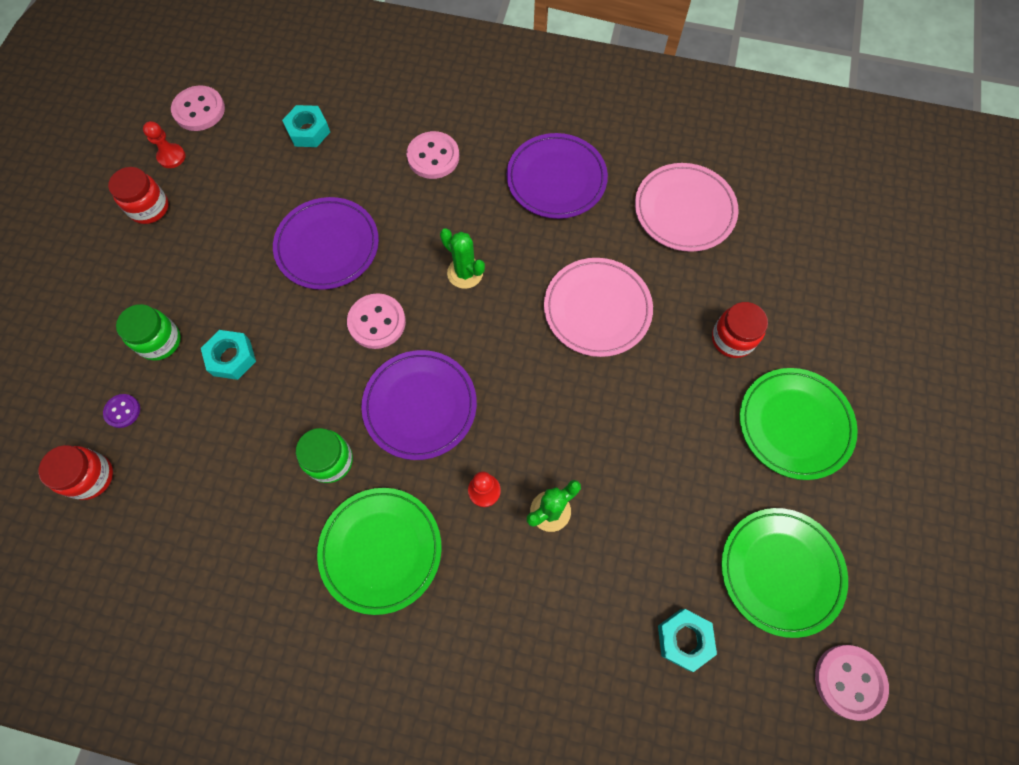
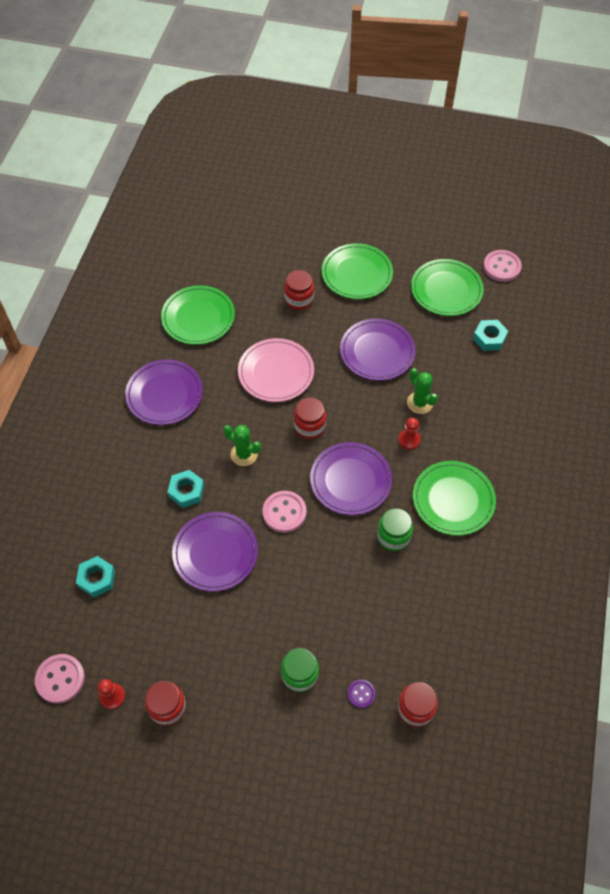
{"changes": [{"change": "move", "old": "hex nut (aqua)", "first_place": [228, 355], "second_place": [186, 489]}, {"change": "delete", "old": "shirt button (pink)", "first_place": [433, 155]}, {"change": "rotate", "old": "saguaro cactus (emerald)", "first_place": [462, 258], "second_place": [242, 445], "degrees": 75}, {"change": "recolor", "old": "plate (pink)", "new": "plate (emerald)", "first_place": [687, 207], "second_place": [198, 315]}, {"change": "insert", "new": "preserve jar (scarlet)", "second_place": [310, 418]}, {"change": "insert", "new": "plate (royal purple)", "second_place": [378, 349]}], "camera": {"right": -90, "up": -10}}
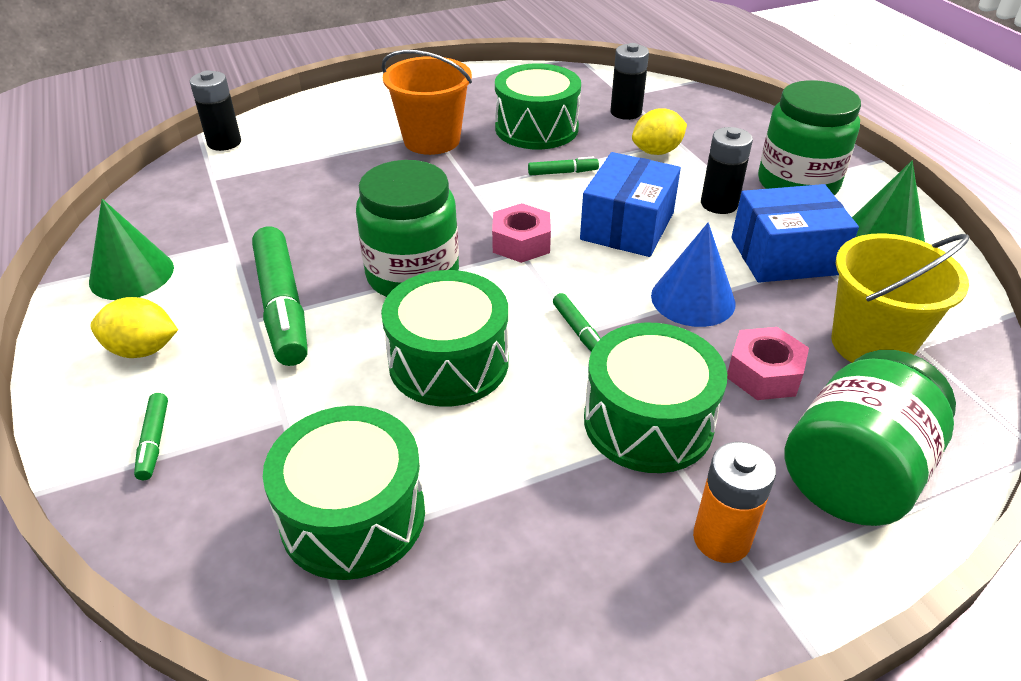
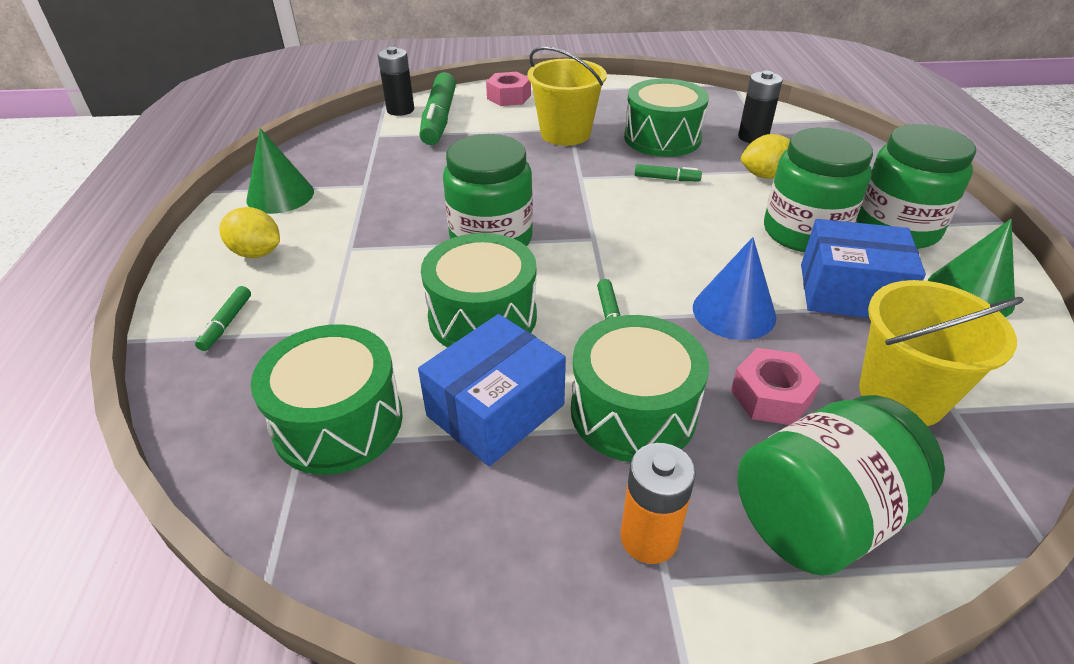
{"changes": [{"change": "move", "old": "marker pen (emerald)", "first_place": [280, 296], "second_place": [437, 108]}, {"change": "recolor", "old": "bucket (orange-coloured)", "new": "bucket (bright yellow)", "first_place": [426, 102], "second_place": [567, 96]}, {"change": "move", "old": "hex nut (pink)", "first_place": [521, 233], "second_place": [508, 89]}, {"change": "move", "old": "package (royal blue)", "first_place": [630, 204], "second_place": [492, 390]}, {"change": "replace", "old": "battery (black)", "new": "preserve jar (emerald)", "first_place": [727, 170], "second_place": [818, 190]}], "camera": {"right": 20, "up": 0}}
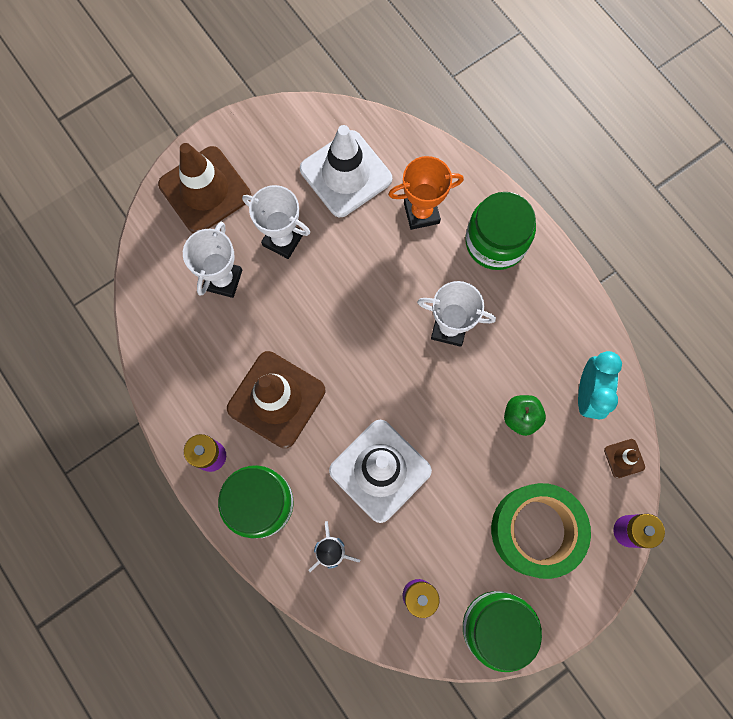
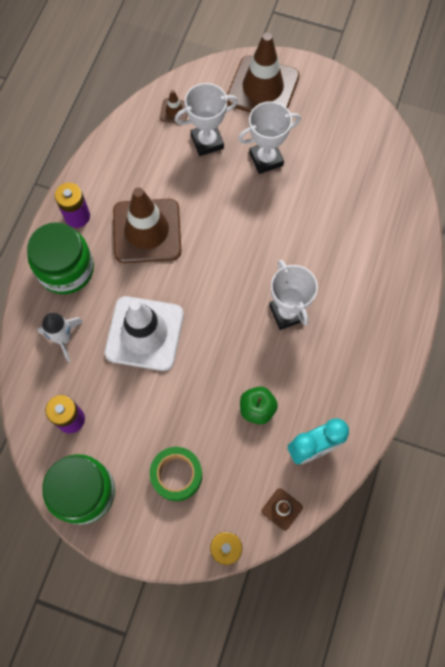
{"changes": [{"change": "rotate", "old": "prize cup (snow-white)", "first_place": [276, 222], "second_place": [269, 137], "degrees": 75}, {"change": "delete", "old": "traffic cone (snow-white)", "first_place": [346, 171]}, {"change": "delete", "old": "prize cup (orange-coloured)", "first_place": [426, 193]}, {"change": "delete", "old": "preserve jar (emerald)", "first_place": [500, 231]}, {"change": "resize", "old": "tape (emerald)", "first_place": [541, 531], "second_place": [176, 474], "factor": 0.62}, {"change": "insert", "new": "traffic cone (dark brown)", "second_place": [173, 106]}], "camera": {"right": 55, "up": -5}}
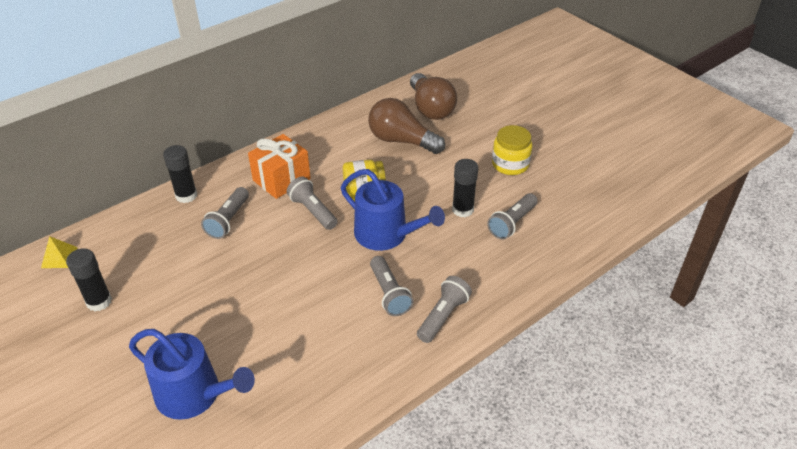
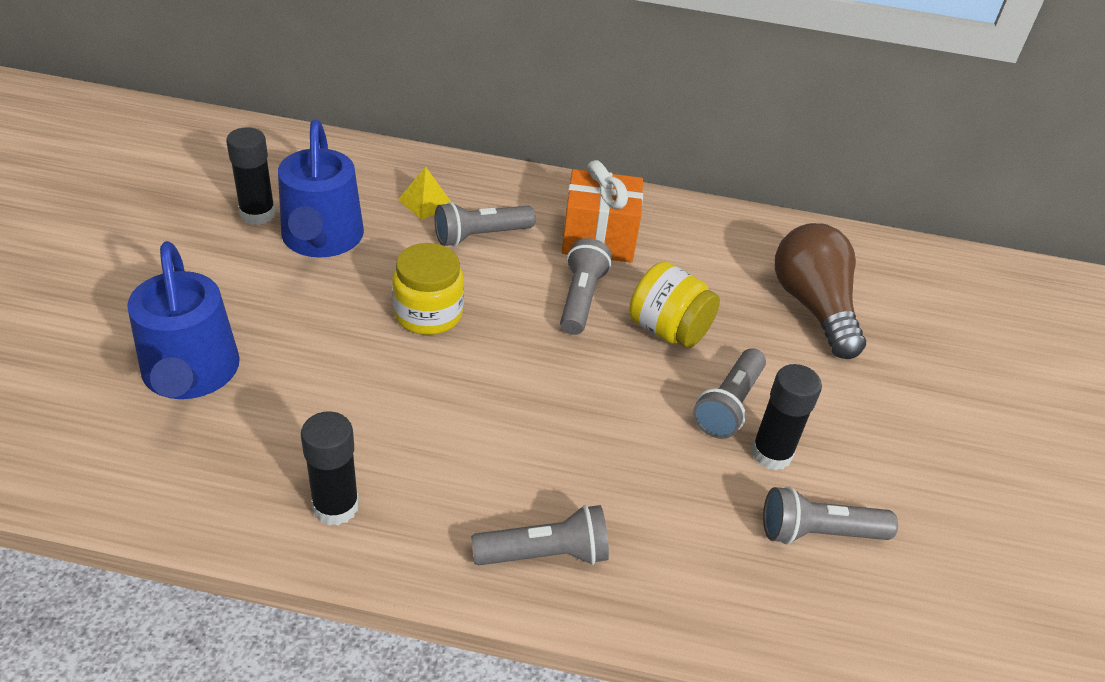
{"changes": [{"change": "move", "old": "pyramid shape (bright yellow)", "first_place": [59, 252], "second_place": [424, 193]}, {"change": "move", "old": "glue (black)", "first_place": [180, 174], "second_place": [330, 468]}, {"change": "move", "old": "watering can (royal blue)", "first_place": [393, 210], "second_place": [321, 189]}, {"change": "move", "old": "pocket torch (gray)", "first_place": [392, 286], "second_place": [729, 393]}, {"change": "delete", "old": "bulb (dark brown)", "first_place": [433, 96]}, {"change": "move", "old": "preserve jar (bright yellow)", "first_place": [512, 150], "second_place": [428, 289]}], "camera": {"right": 45, "up": 0}}
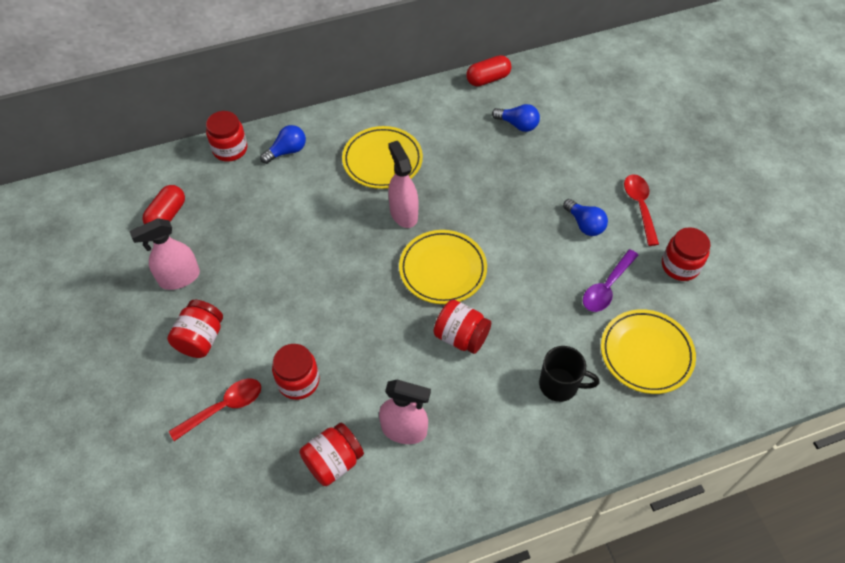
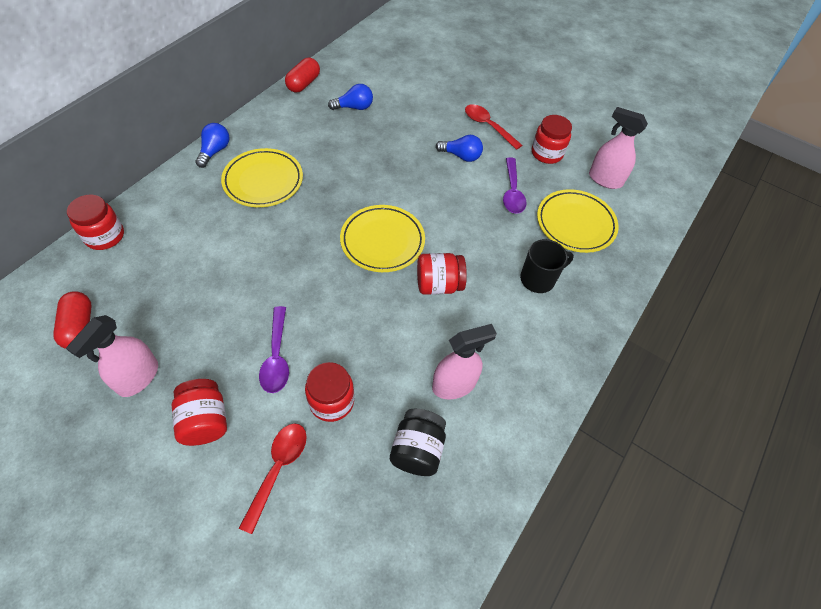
{"changes": [{"change": "move", "old": "bulb (royal blue)", "first_place": [283, 144], "second_place": [212, 145]}, {"change": "recolor", "old": "preserve jar (scarlet)", "new": "preserve jar (black)", "first_place": [332, 454], "second_place": [418, 442]}, {"change": "move", "old": "spray cleaner (pink)", "first_place": [403, 184], "second_place": [618, 148]}, {"change": "insert", "new": "tablespoon (royal purple)", "second_place": [274, 349]}], "camera": {"right": -40, "up": 0}}
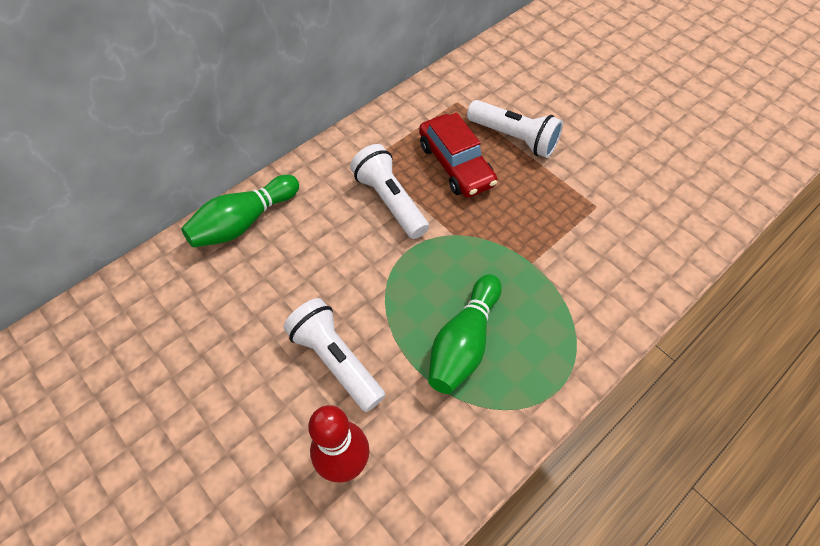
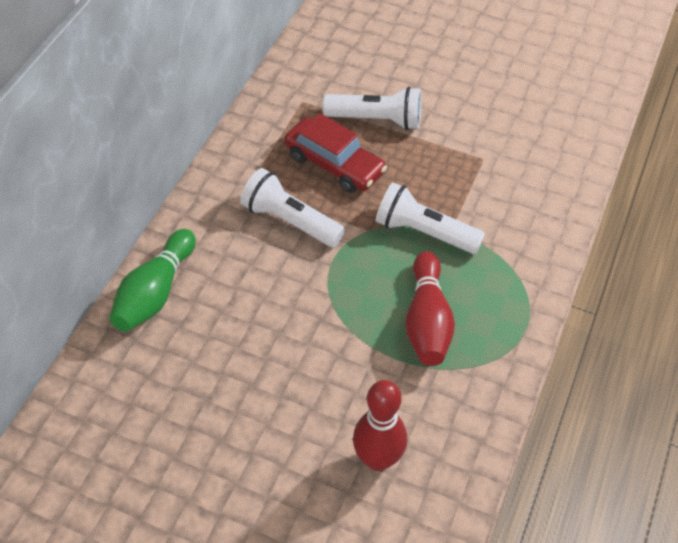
{"changes": [{"change": "move", "old": "pocket torch (snow-white)", "first_place": [334, 355], "second_place": [430, 218]}, {"change": "recolor", "old": "skittle (emerald)", "new": "skittle (scarlet)", "first_place": [465, 334], "second_place": [430, 308]}], "camera": {"right": -25, "up": -5}}
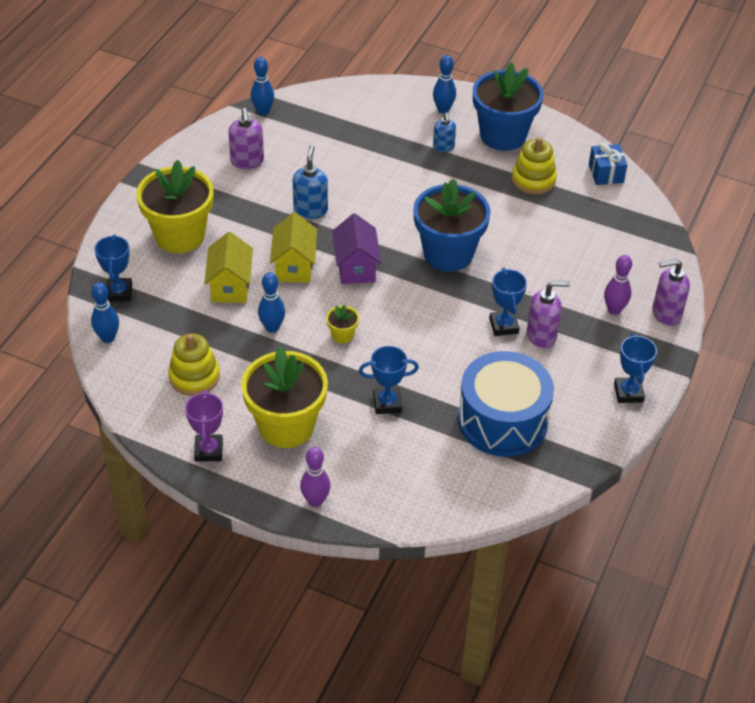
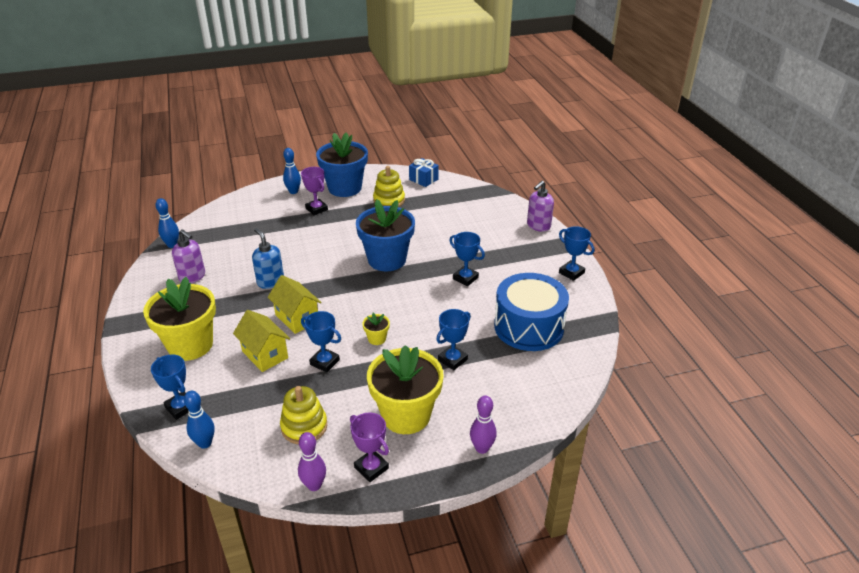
{"changes": [{"change": "replace", "old": "skittle (royal blue)", "new": "prize cup (royal blue)", "first_place": [271, 302], "second_place": [321, 342]}, {"change": "delete", "old": "cottage (royal purple)", "first_place": [356, 248]}, {"change": "replace", "old": "soap pump (royal blue)", "new": "prize cup (royal purple)", "first_place": [444, 132], "second_place": [314, 191]}, {"change": "delete", "old": "soap pump (royal purple)", "first_place": [548, 314]}, {"change": "move", "old": "skittle (royal purple)", "first_place": [618, 285], "second_place": [312, 461]}], "camera": {"right": -40, "up": -10}}
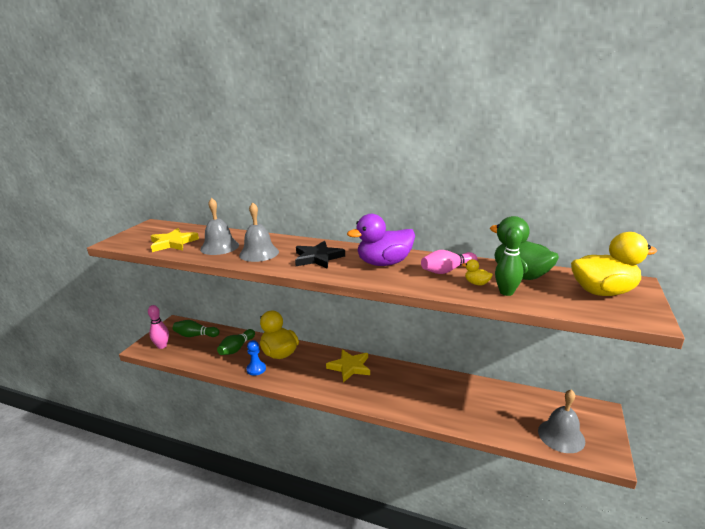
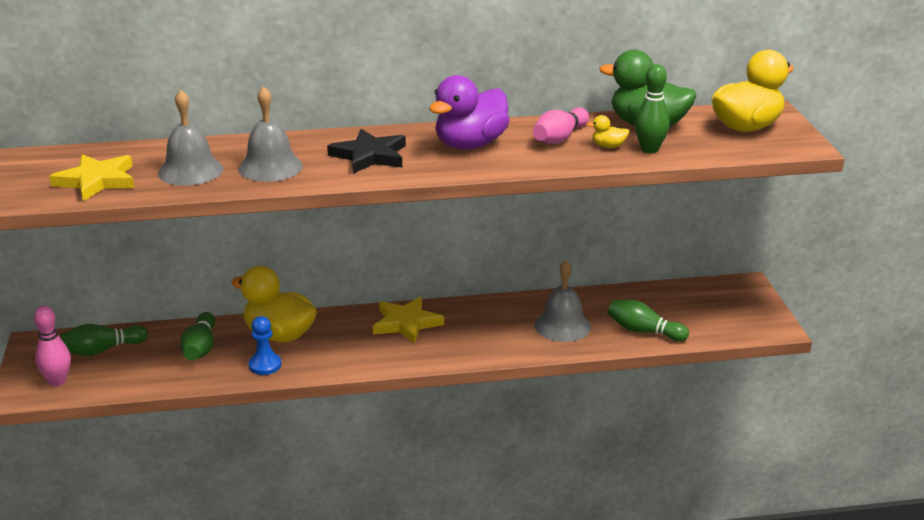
{"changes": [{"change": "move", "old": "bell (gray)", "first_place": [561, 421], "second_place": [562, 301]}, {"change": "insert", "new": "skittle (emerald)", "second_place": [648, 321]}], "camera": {"right": -30, "up": 5}}
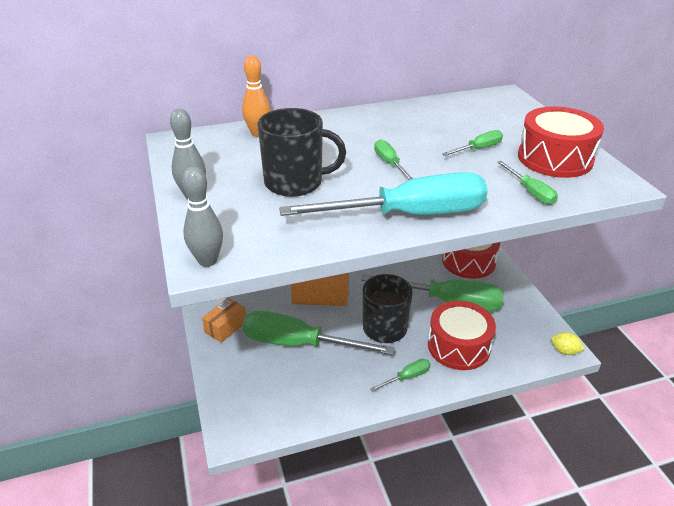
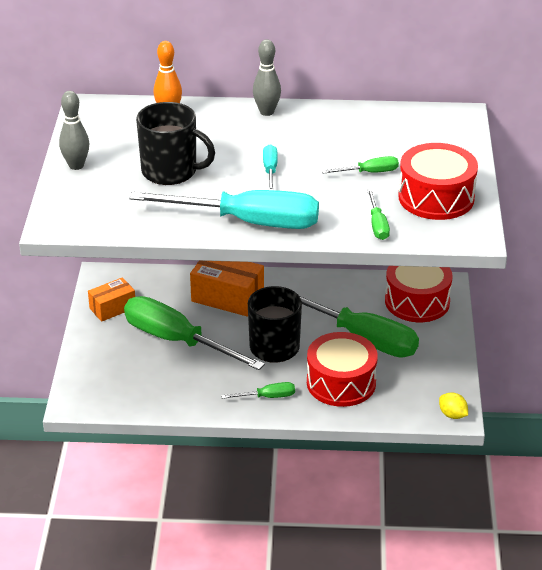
{"changes": [{"change": "move", "old": "skittle (gray)", "first_place": [202, 216], "second_place": [267, 77]}, {"change": "recolor", "old": "flat screwdriver (emerald)", "new": "flat screwdriver (aqua)", "first_place": [393, 159], "second_place": [270, 167]}], "camera": {"right": 20, "up": 0}}
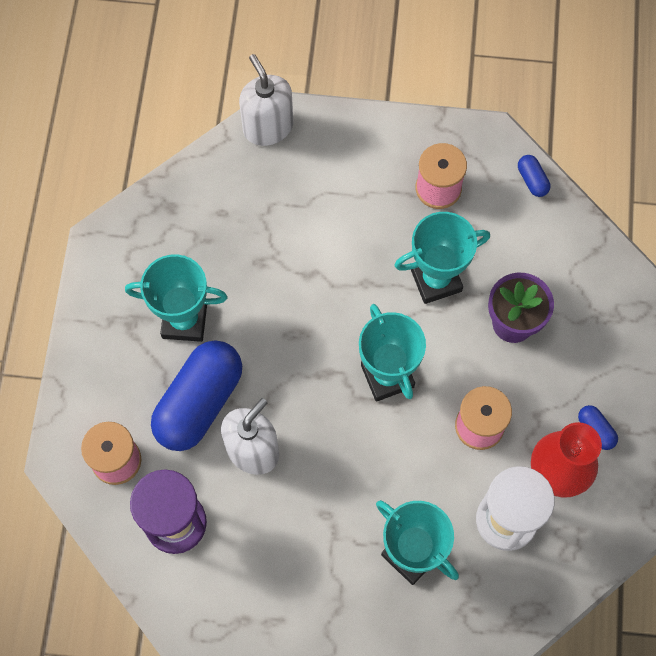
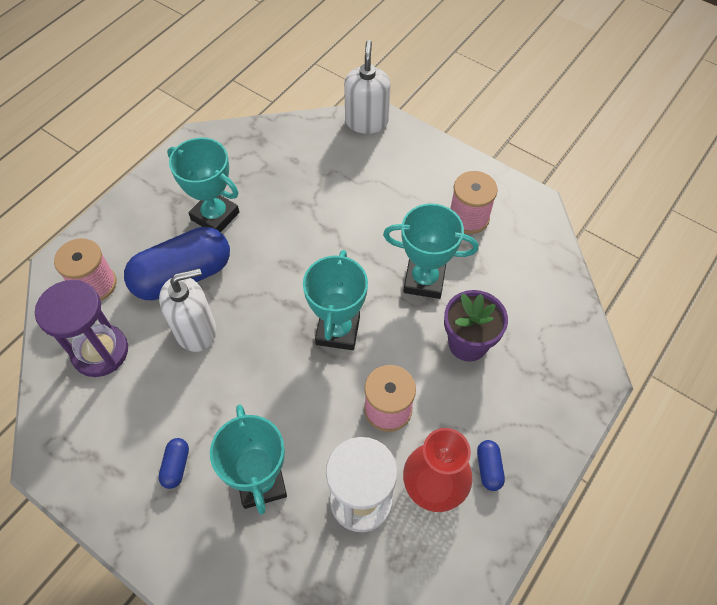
{"changes": [{"change": "move", "old": "pill shape (royal blue)", "first_place": [534, 176], "second_place": [173, 463]}], "camera": {"right": 30, "up": -10}}
